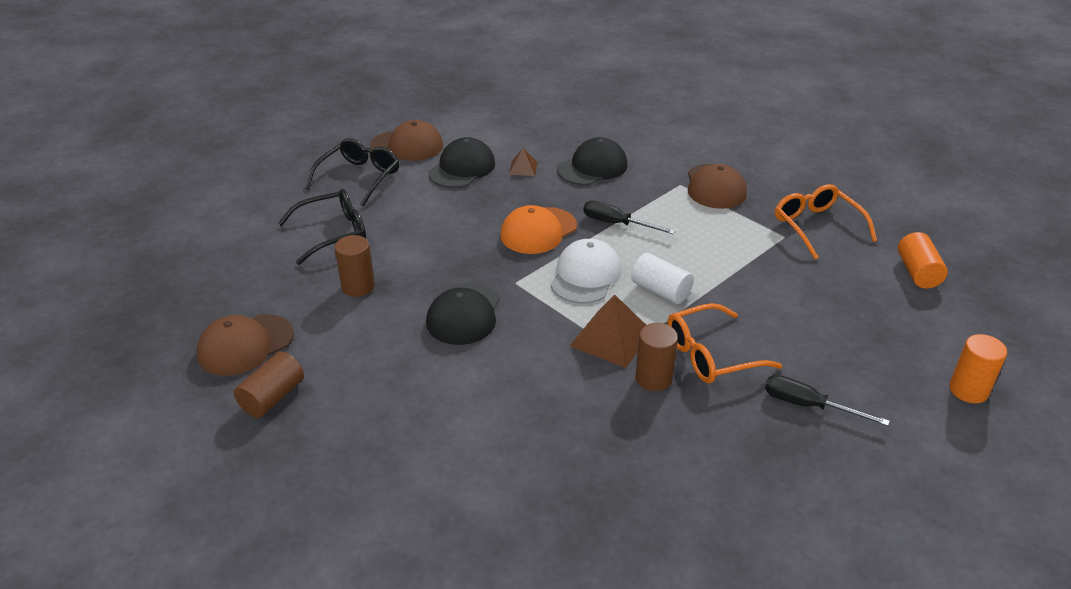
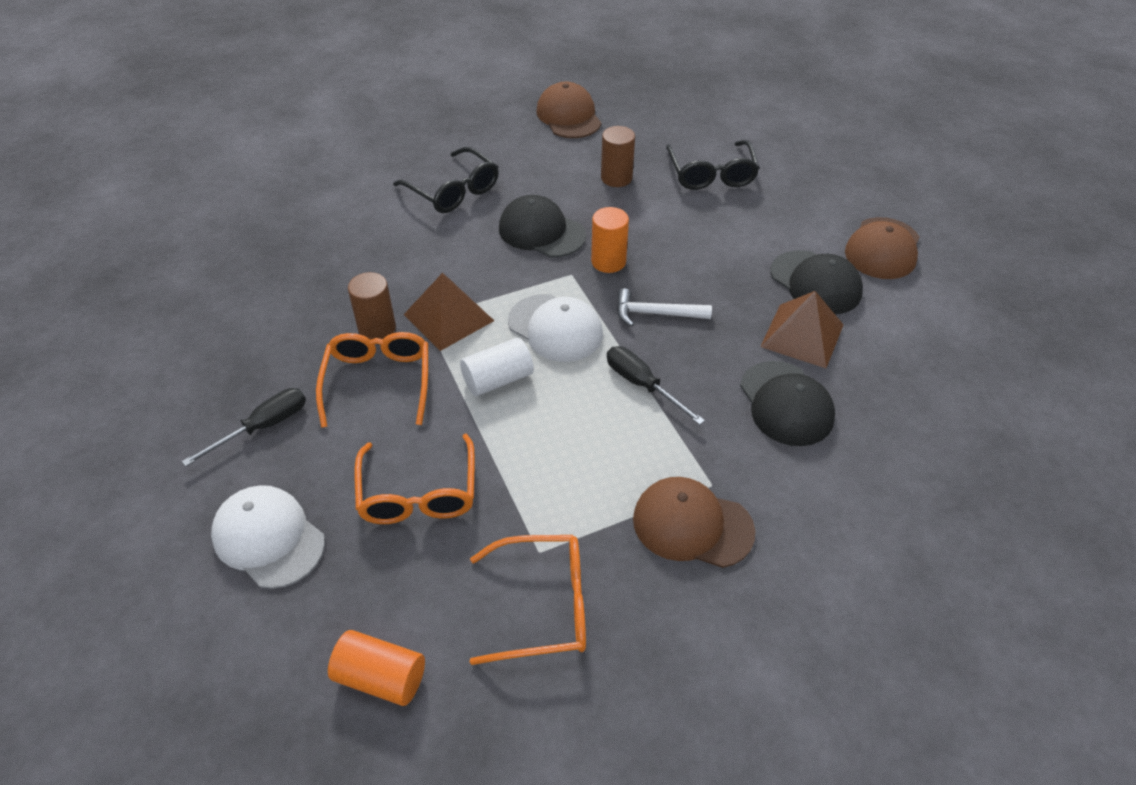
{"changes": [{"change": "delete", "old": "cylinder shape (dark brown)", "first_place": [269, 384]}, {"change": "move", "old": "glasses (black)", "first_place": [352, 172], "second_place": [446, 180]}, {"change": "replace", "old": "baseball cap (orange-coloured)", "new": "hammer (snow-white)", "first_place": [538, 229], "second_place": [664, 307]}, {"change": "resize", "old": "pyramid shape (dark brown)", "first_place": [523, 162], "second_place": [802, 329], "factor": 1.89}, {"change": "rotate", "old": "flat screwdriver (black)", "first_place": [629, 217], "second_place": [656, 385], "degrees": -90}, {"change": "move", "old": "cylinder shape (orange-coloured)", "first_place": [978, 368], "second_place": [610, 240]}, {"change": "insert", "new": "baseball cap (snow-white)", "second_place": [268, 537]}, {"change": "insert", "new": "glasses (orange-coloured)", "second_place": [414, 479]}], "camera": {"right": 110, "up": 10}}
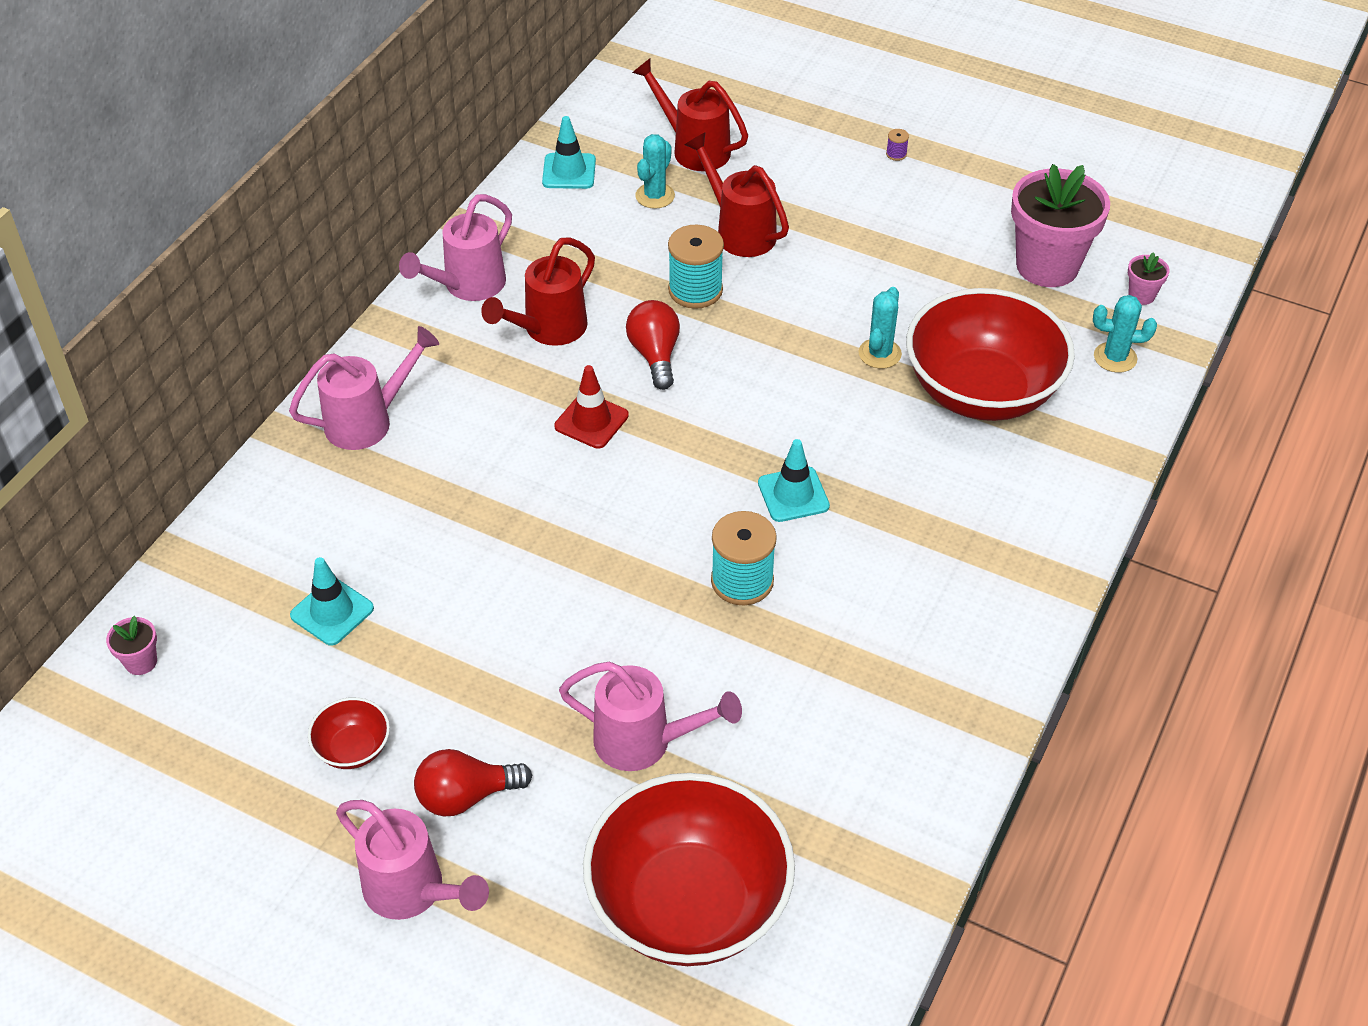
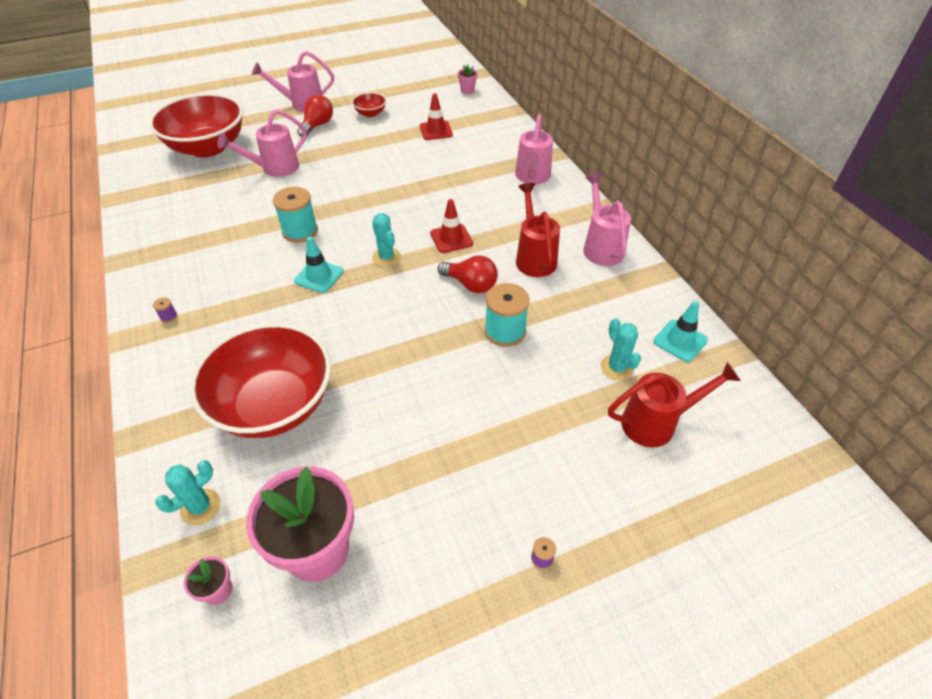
{"changes": [{"change": "recolor", "old": "traffic cone (aqua)", "new": "traffic cone (scarlet)", "first_place": [332, 601], "second_place": [436, 116]}, {"change": "delete", "old": "watering can (scarlet)", "first_place": [737, 195]}, {"change": "move", "old": "saguaro cactus (aqua)", "first_place": [880, 328], "second_place": [386, 240]}, {"change": "insert", "new": "reel of thread (royal purple)", "second_place": [165, 310]}], "camera": {"right": 130, "up": 0}}
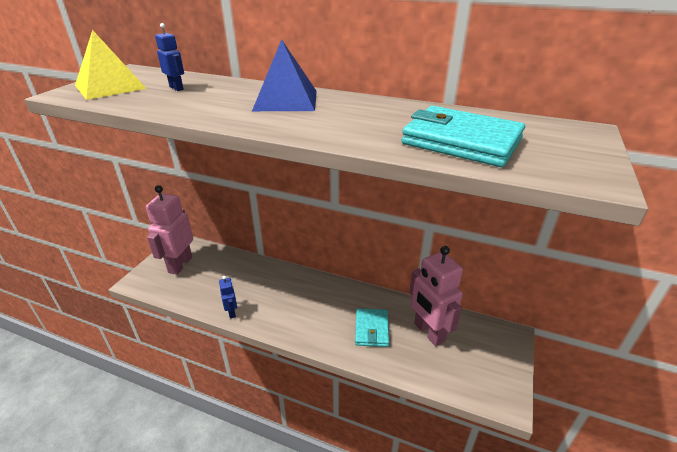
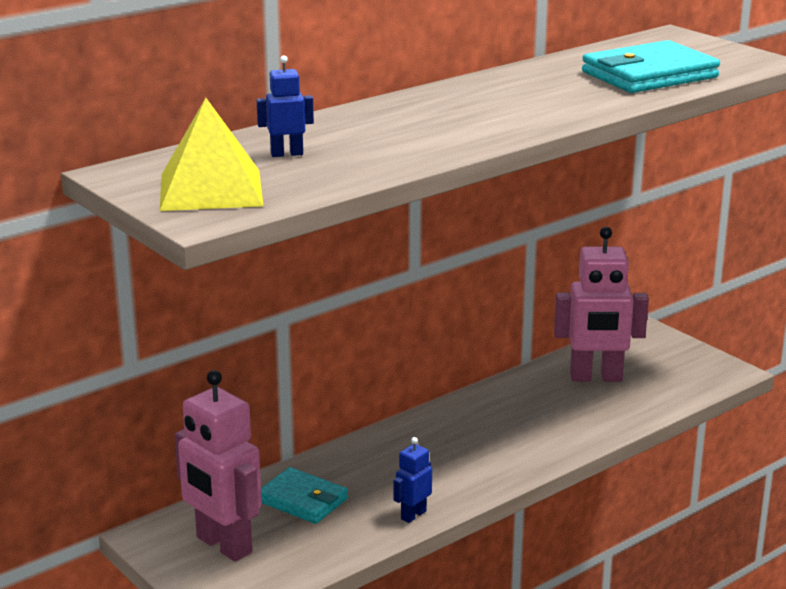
{"changes": [{"change": "rotate", "old": "toy robot (royal blue)", "first_place": [228, 297], "second_place": [413, 480], "degrees": -60}, {"change": "delete", "old": "pyramid shape (royal blue)", "first_place": [284, 75]}, {"change": "move", "old": "card wallet (aqua)", "first_place": [372, 327], "second_place": [304, 495]}], "camera": {"right": -60, "up": -10}}
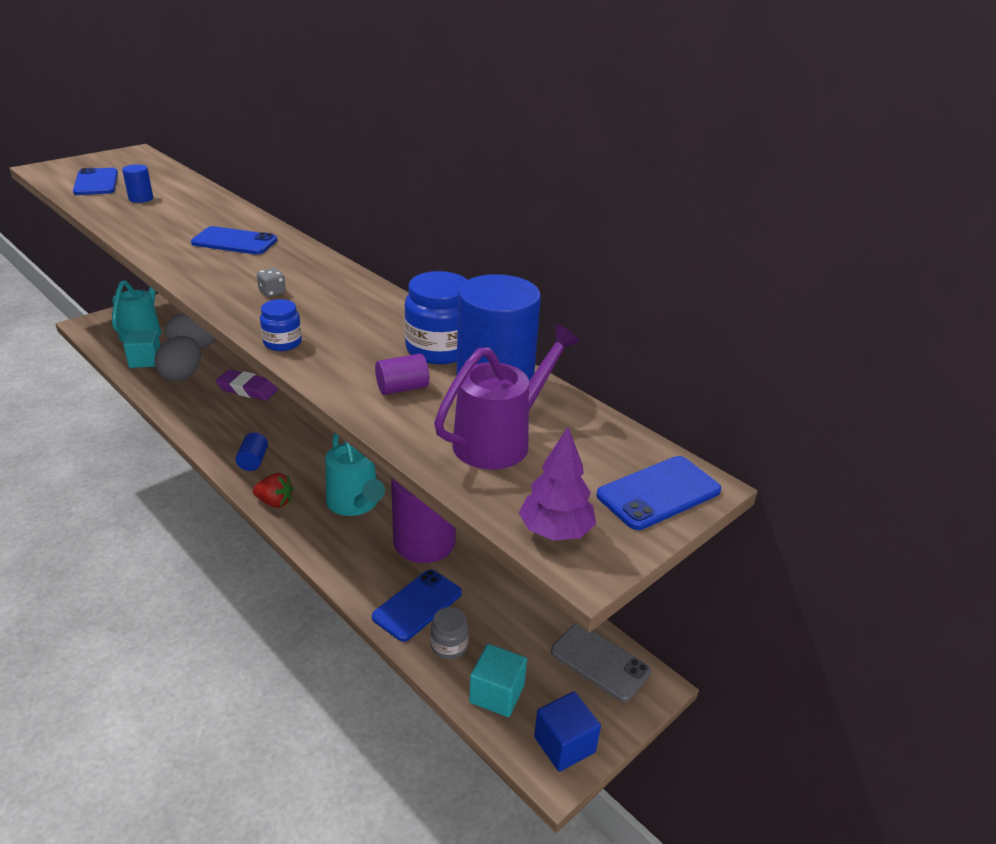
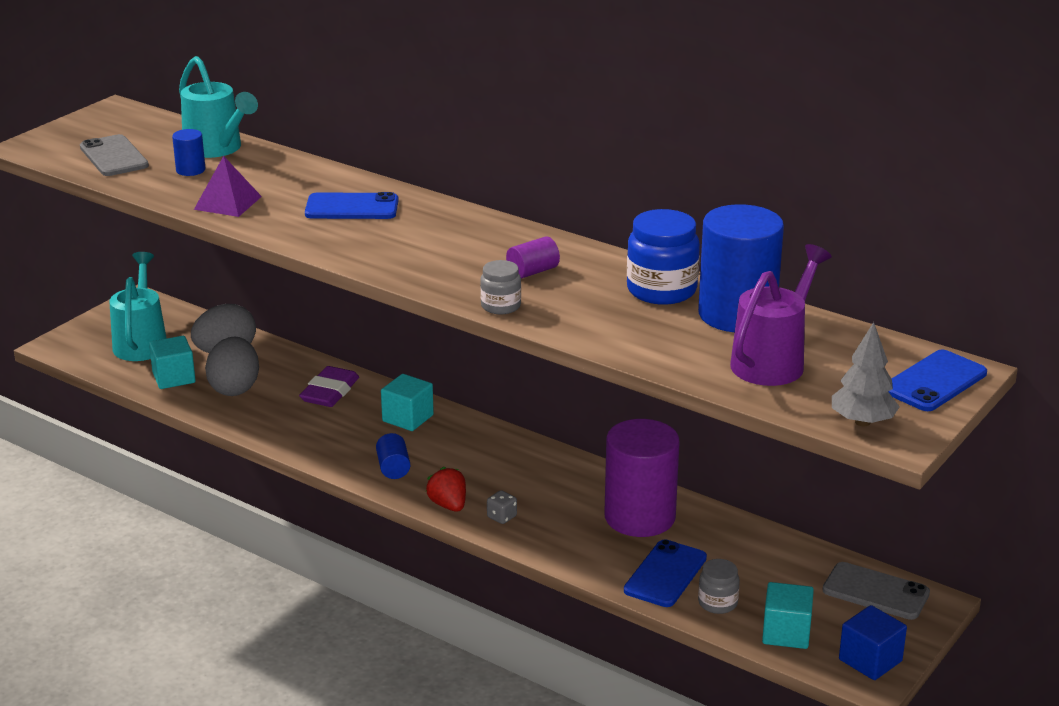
{"changes": [{"change": "recolor", "old": "mobile phone (royal blue)", "new": "mobile phone (gray)", "first_place": [95, 181], "second_place": [114, 155]}, {"change": "rotate", "old": "pencil eraser (royal purple)", "first_place": [247, 385], "second_place": [329, 386], "degrees": -75}, {"change": "rotate", "old": "strawberry (scarlet)", "first_place": [273, 490], "second_place": [446, 489], "degrees": -120}, {"change": "move", "old": "die (gray)", "first_place": [271, 282], "second_place": [502, 507]}, {"change": "recolor", "old": "preserve jar (royal blue)", "new": "preserve jar (gray)", "first_place": [281, 325], "second_place": [500, 287]}, {"change": "move", "old": "watering can (aqua)", "first_place": [355, 474], "second_place": [218, 107]}, {"change": "move", "old": "cylinder shape (royal purple)", "first_place": [402, 374], "second_place": [533, 257]}, {"change": "recolor", "old": "fir tree (royal purple)", "new": "fir tree (gray)", "first_place": [557, 484], "second_place": [866, 374]}, {"change": "insert", "new": "pyramid shape (royal purple)", "second_place": [228, 186]}, {"change": "insert", "new": "solid cube (aqua)", "second_place": [407, 402]}], "camera": {"right": -10, "up": -5}}
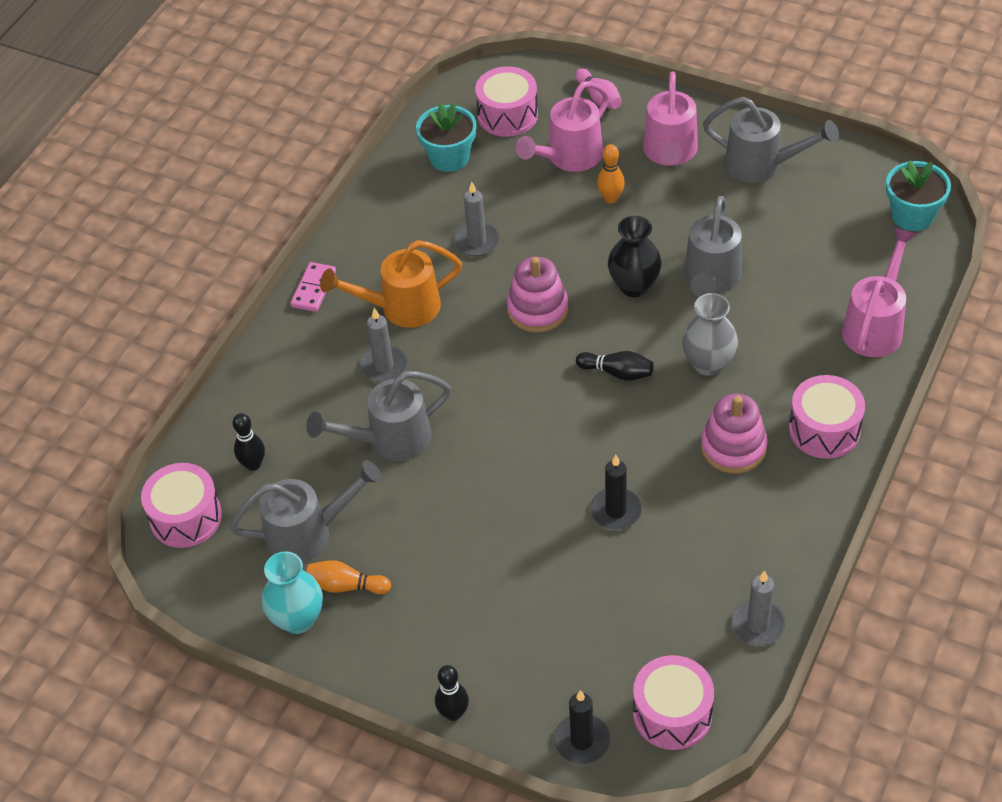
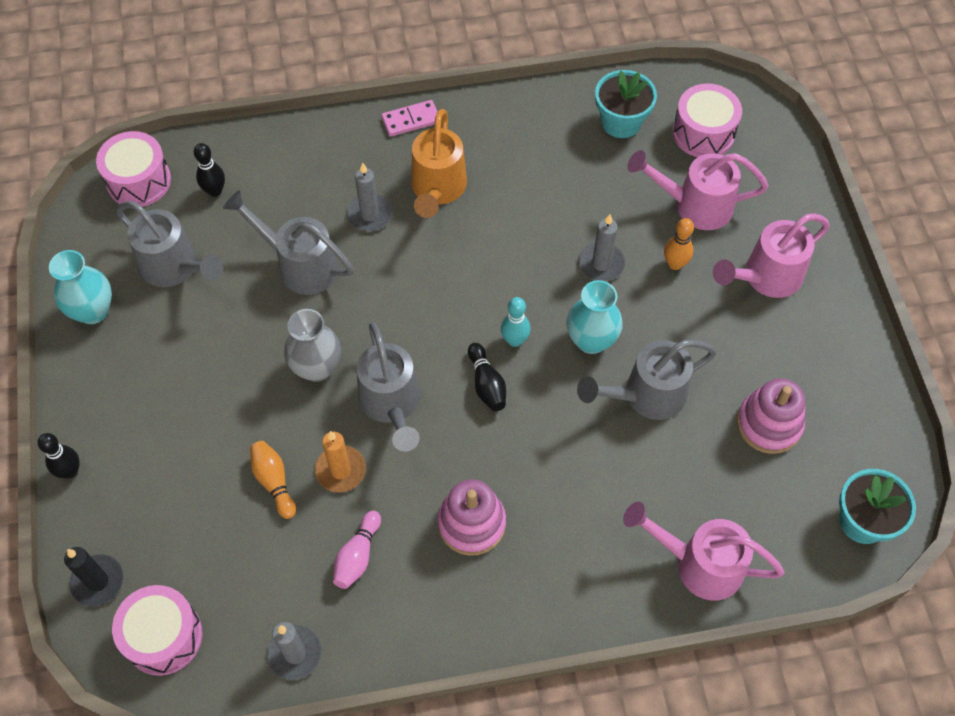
{"changes": [{"change": "move", "old": "skittle (orange-coloured)", "first_place": [348, 577], "second_place": [273, 480]}, {"change": "rotate", "old": "watering can (orange-coloured)", "first_place": [391, 284], "second_place": [439, 163], "degrees": -120}, {"change": "move", "old": "candle (gray)", "first_place": [477, 219], "second_place": [601, 247]}, {"change": "move", "old": "ring stacker (pink)", "first_place": [537, 294], "second_place": [771, 416]}, {"change": "move", "old": "skittle (pink)", "first_place": [598, 89], "second_place": [357, 550]}, {"change": "recolor", "old": "candle (black)", "new": "candle (orange-coloured)", "first_place": [616, 492], "second_place": [340, 462]}, {"change": "recolor", "old": "tall vase (black)", "new": "tall vase (aqua)", "first_place": [635, 256], "second_place": [594, 317]}, {"change": "move", "old": "tall vase (gray)", "first_place": [710, 334], "second_place": [312, 345]}, {"change": "move", "old": "watering can (gray)", "first_place": [771, 140], "second_place": [388, 387]}, {"change": "delete", "old": "drum (pink)", "first_place": [827, 417]}, {"change": "rotate", "old": "watering can (pink)", "first_place": [879, 292], "second_place": [704, 551], "degrees": -150}, {"change": "insert", "new": "skittle (aqua)", "second_place": [516, 322]}], "camera": {"right": 50, "up": 10}}
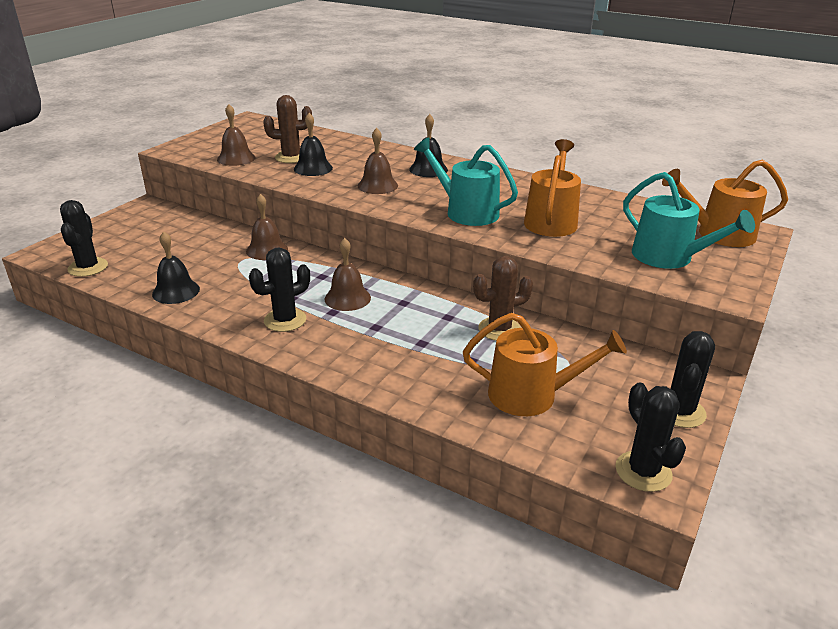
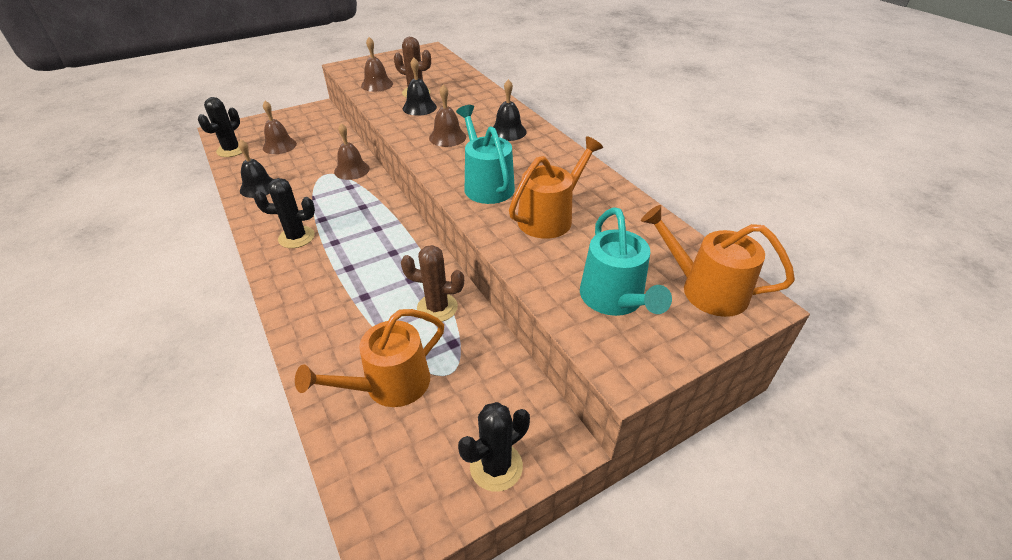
{"changes": [{"change": "move", "old": "bell (dark brown)", "first_place": [347, 274], "second_place": [280, 127]}, {"change": "rotate", "old": "watering can (orange-coloured)", "first_place": [545, 364], "second_place": [369, 358], "degrees": 105}, {"change": "delete", "old": "saguaro cactus (black)", "first_place": [651, 437]}], "camera": {"right": 30, "up": 10}}
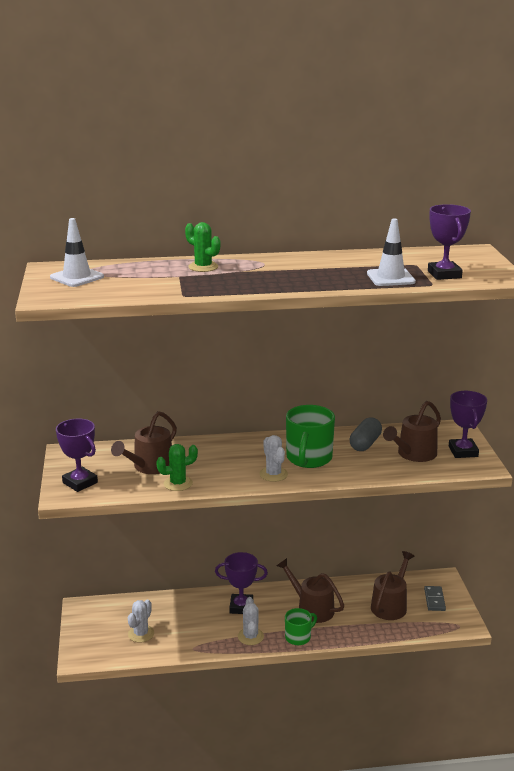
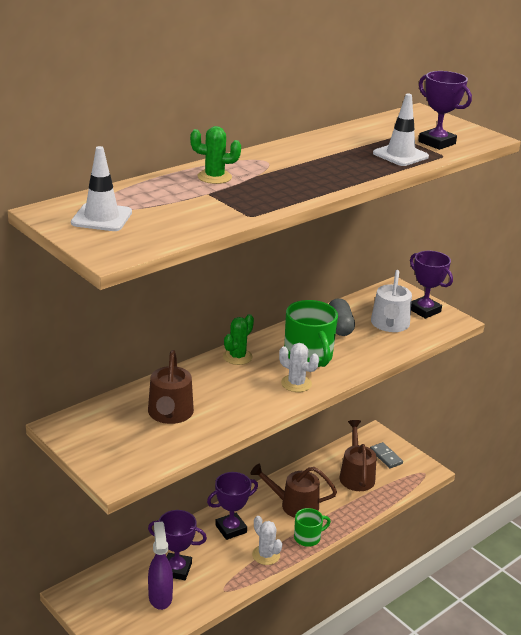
{"changes": [{"change": "move", "old": "prize cup (royal purple)", "first_place": [77, 455], "second_place": [177, 545]}, {"change": "replace", "old": "saguaro cactus (snow-white)", "new": "spray cleaner (royal purple)", "first_place": [141, 621], "second_place": [160, 566]}, {"change": "move", "old": "saguaro cactus (emerald)", "first_place": [177, 467], "second_place": [238, 339]}, {"change": "rotate", "old": "mug (emerald)", "first_place": [301, 626], "second_place": [312, 527], "degrees": 45}, {"change": "recolor", "old": "watering can (dark brown)", "new": "watering can (snow-white)", "first_place": [412, 431], "second_place": [391, 301]}], "camera": {"right": -35, "up": 5}}
